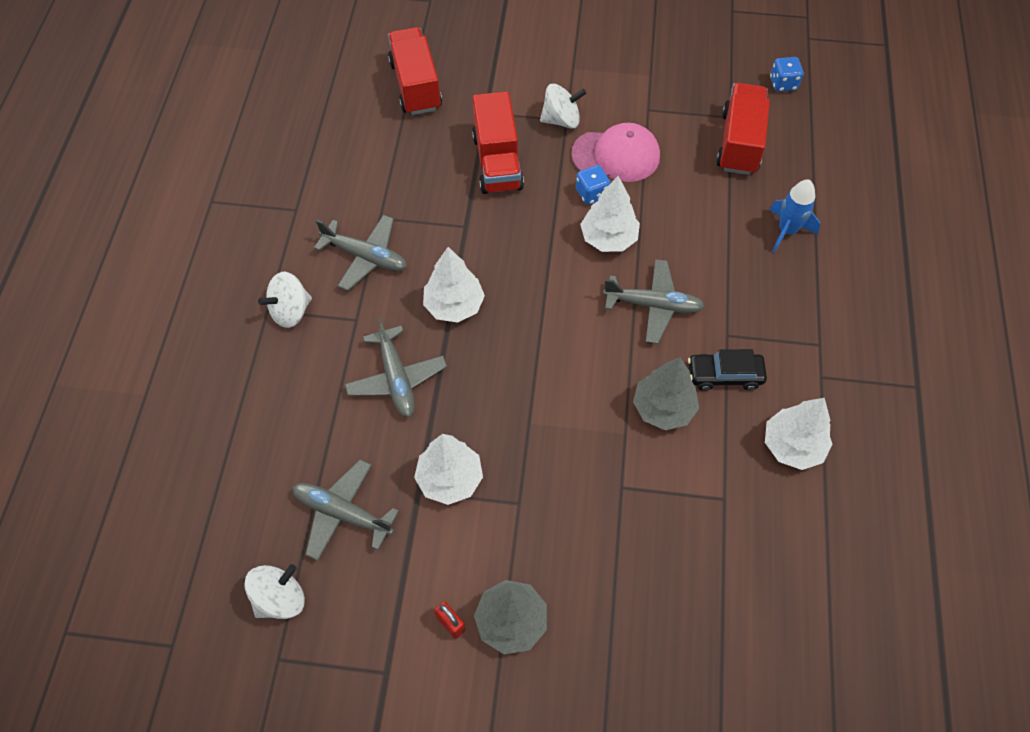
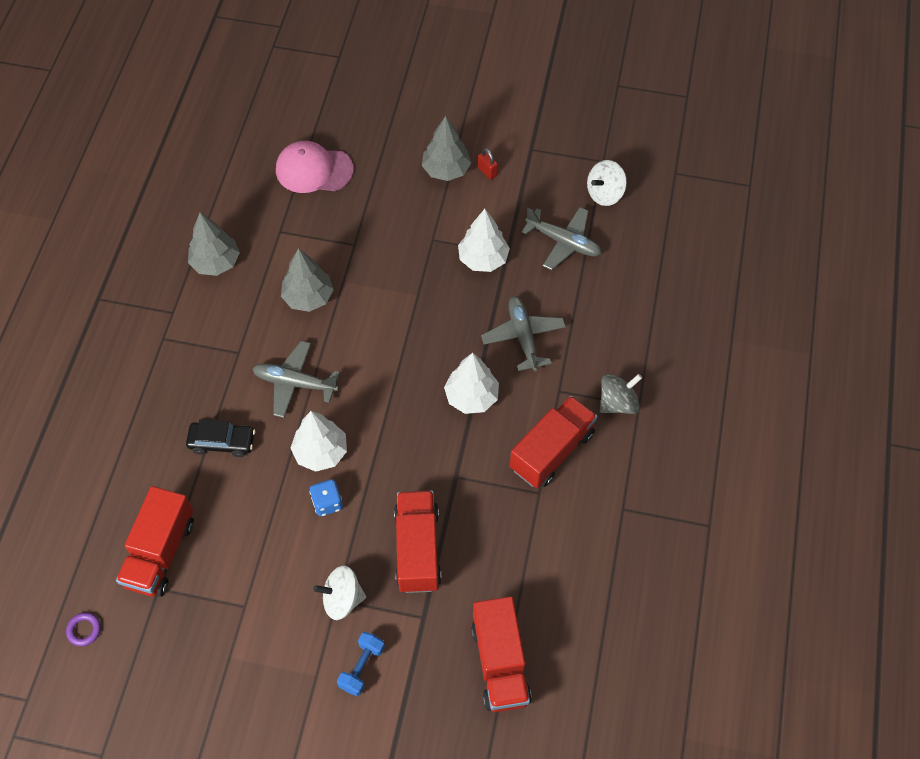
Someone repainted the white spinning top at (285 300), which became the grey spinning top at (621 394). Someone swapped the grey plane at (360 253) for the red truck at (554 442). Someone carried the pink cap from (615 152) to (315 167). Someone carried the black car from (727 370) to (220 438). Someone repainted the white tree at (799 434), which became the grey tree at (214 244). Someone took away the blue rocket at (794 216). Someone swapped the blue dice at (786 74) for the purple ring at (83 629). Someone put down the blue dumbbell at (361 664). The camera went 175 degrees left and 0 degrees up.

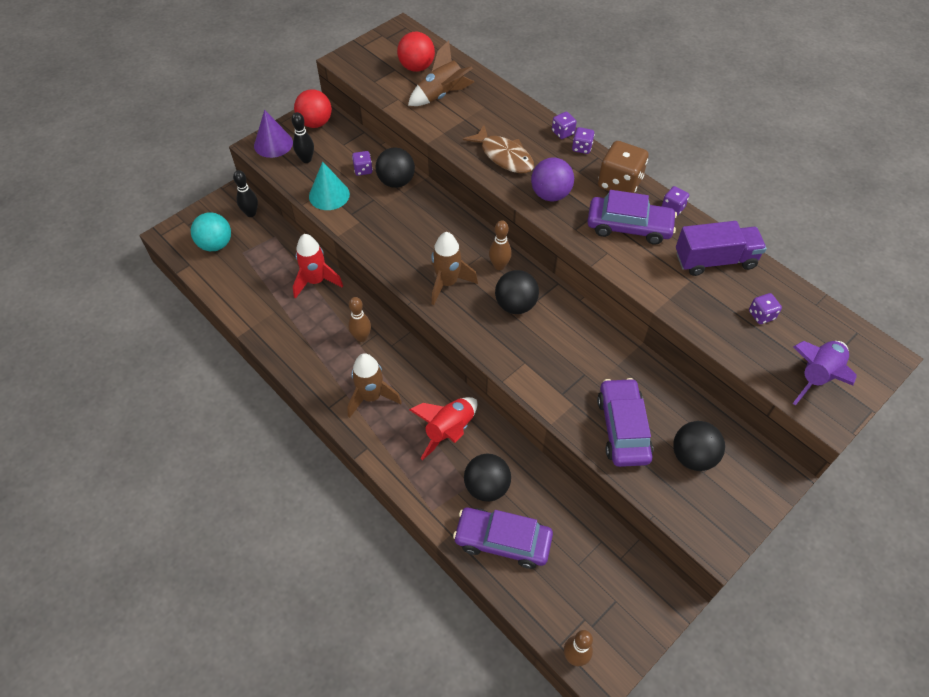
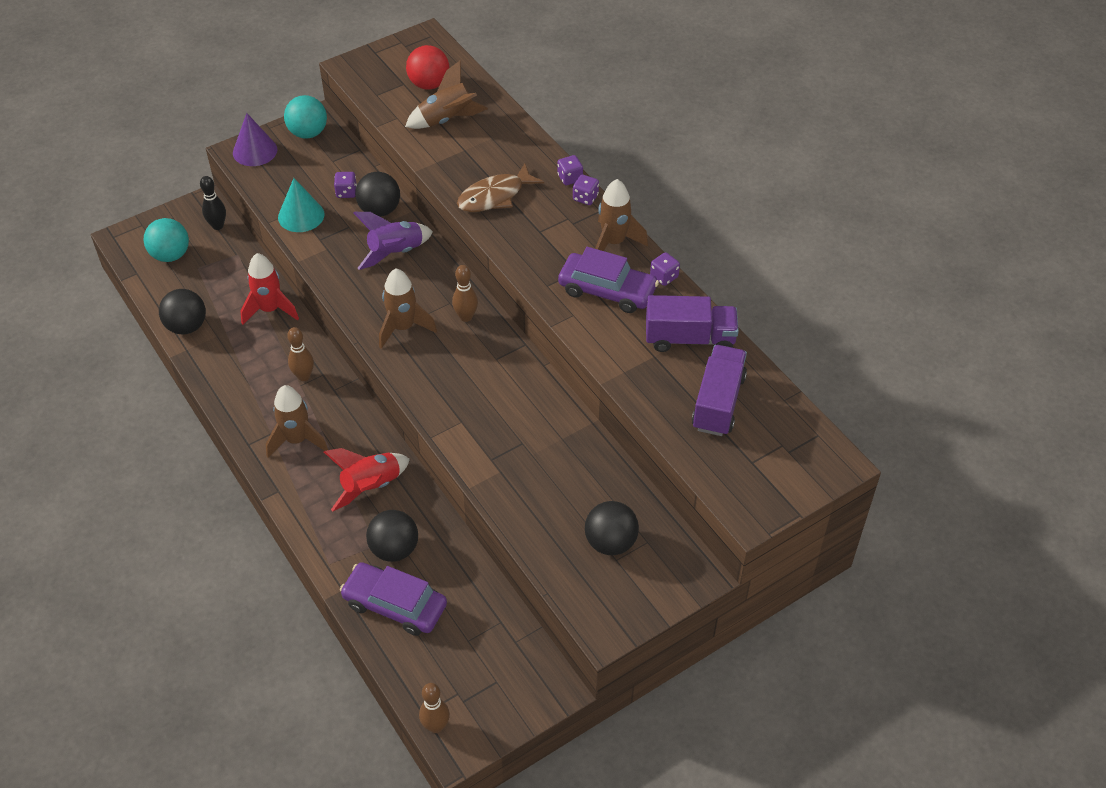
Someone took away the black bowling pin at (302 137). Someone repainted the red ball at (313 108), which became the turquoise ball at (305 117). Someone rotated the brown fish at (498 149) by 90 degrees clockwise. Someone carried the black ball from (517 292) to (182 311). Someone took away the purple ball at (552 179). Someone took away the purple car at (625 422). Someone swapped the brown dice at (623 167) for the brown rocket at (621 215). Someone swapped the purple dice at (765 308) for the purple truck at (719 390). Someone carried the purple rocket from (825 373) to (393 241). The camera went 10 degrees right and 5 degrees down.

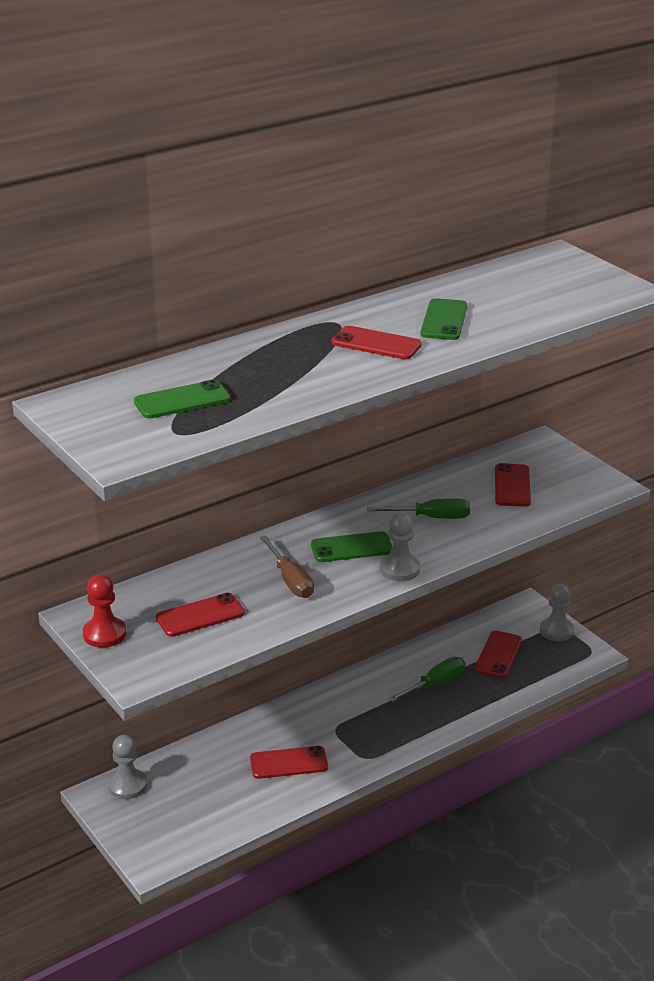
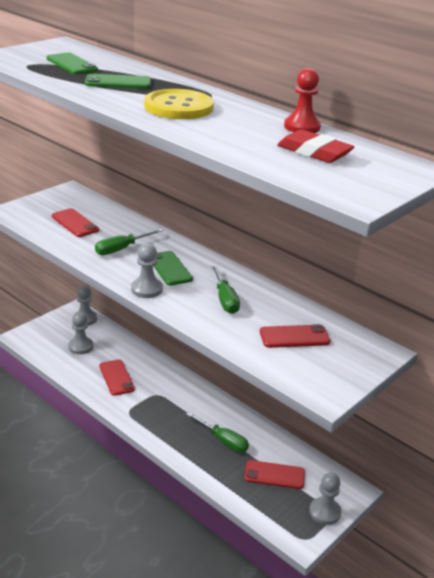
Someone carried the red pawn from (104 611) to (302 100). Someone repainted the brown screwdriver at (287 566), which became the green screwdriver at (129 241). Someone swapped the red phone at (377 342) for the yellow button at (179 104). Someone carried the green phone from (444 319) to (118 81). Someone put down the grey pawn at (80 333). Someone put down the red eraser at (316 146). The camera went 75 degrees right and 0 degrees up.

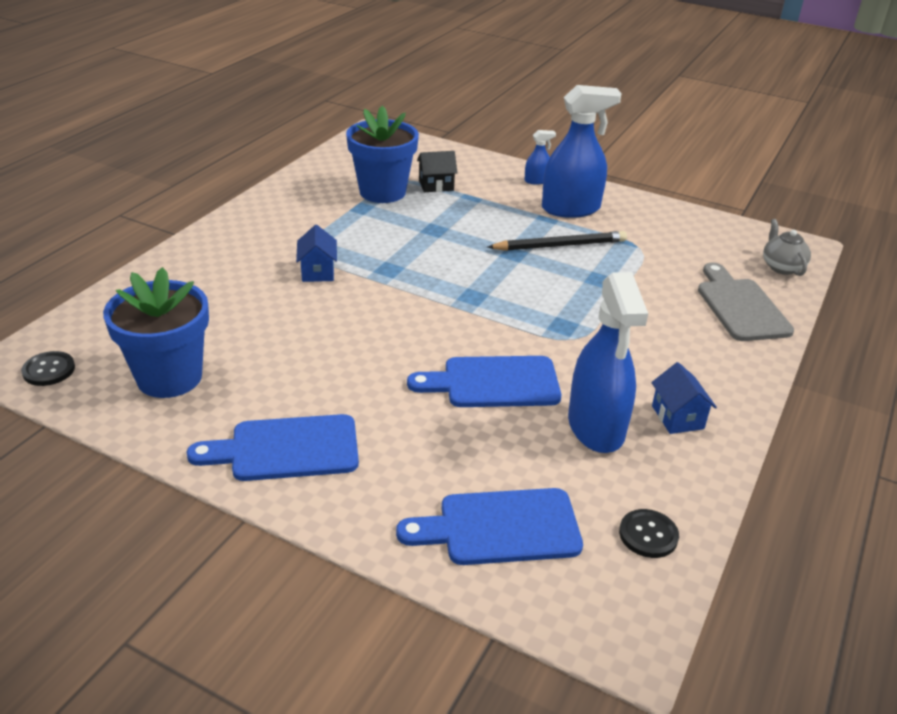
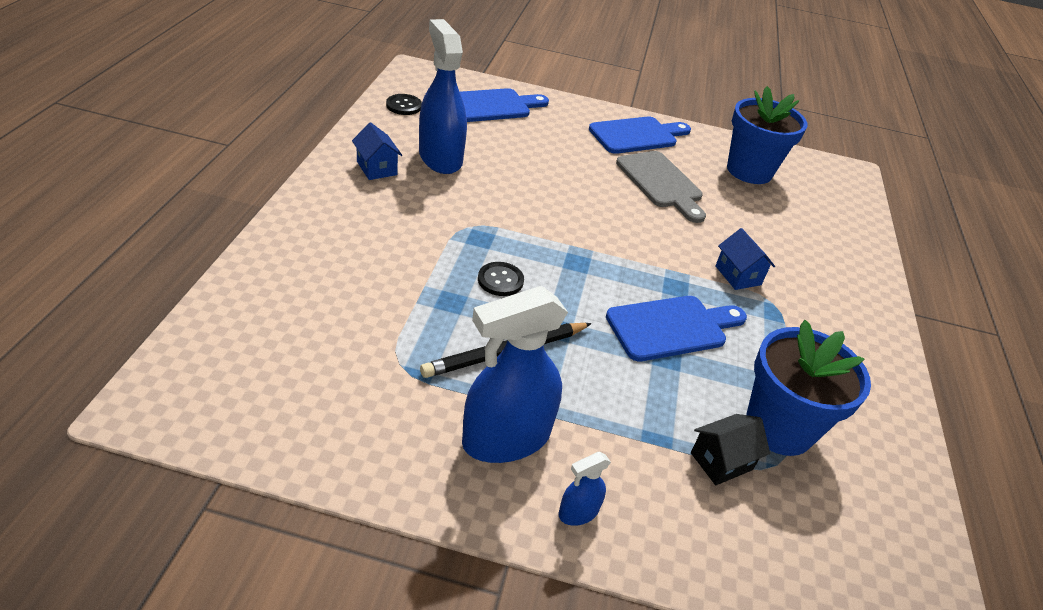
Someone carried the black button from (48 368) to (501 279). Someone carried the blue cutting board from (484 381) to (676 328). Someone carried the grey cutting board from (746 302) to (661 187). Someone took away the grey teapot at (787 247). The camera went 160 degrees right and 5 degrees up.

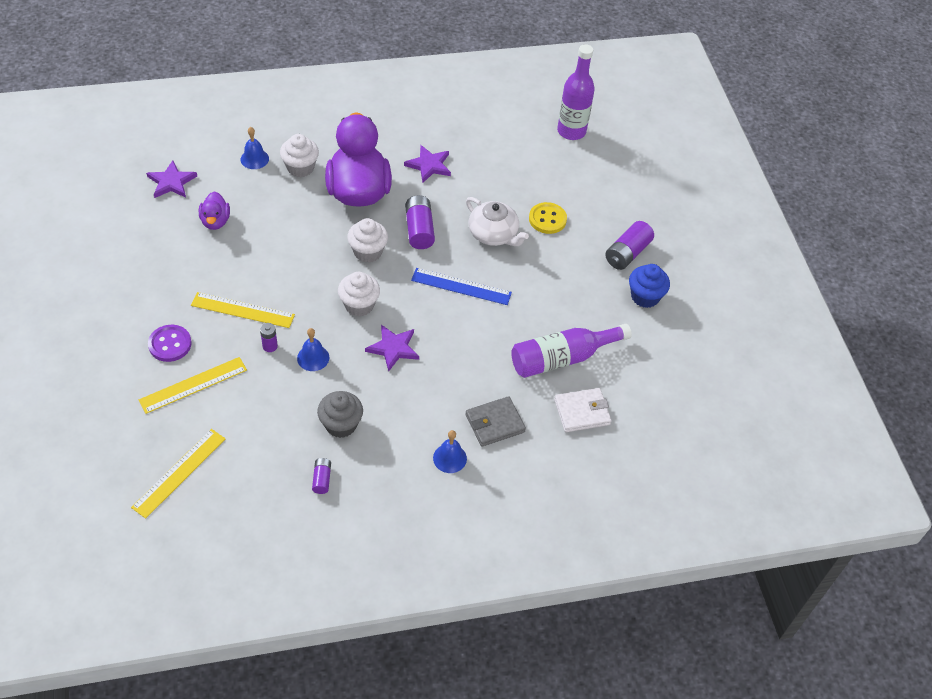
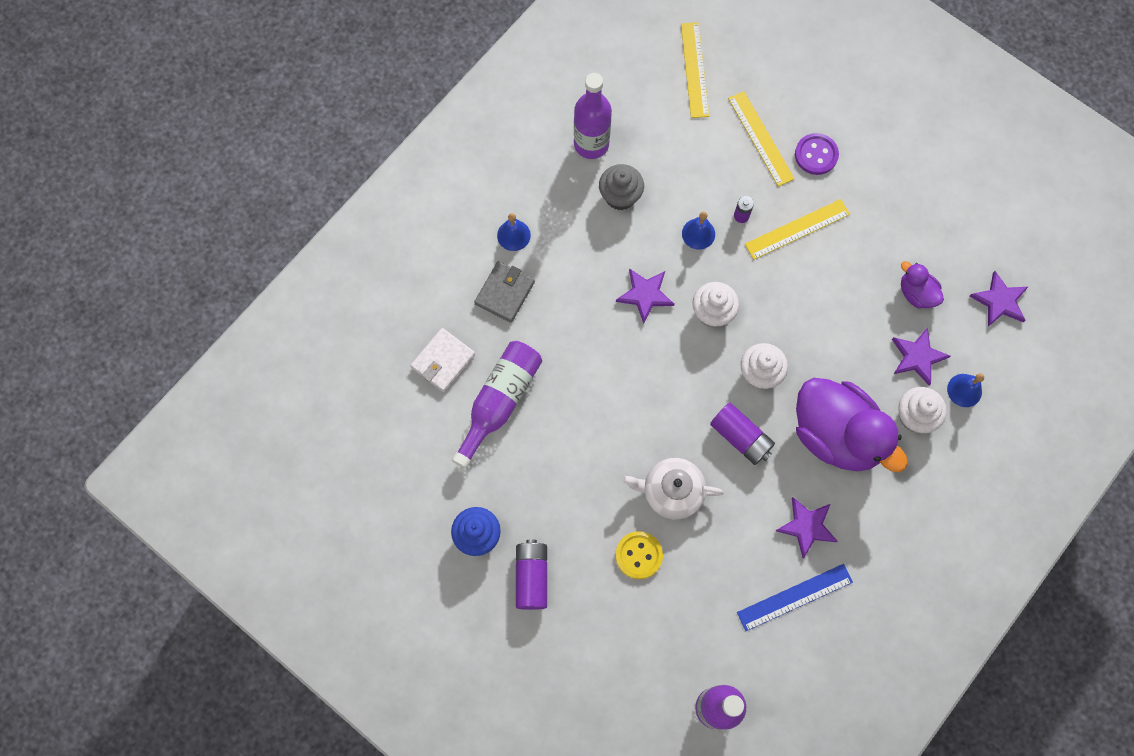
Someone rotated the yellow ruler at (193 385) by 45 degrees counterclockwise. Someone swapped the purple battery at (321 476) for the purple bottle at (593 116). Someone carried the blue ruler from (461 286) to (795 597). Someone put down the purple star at (921 356). The camera went 145 degrees right and 20 degrees up.

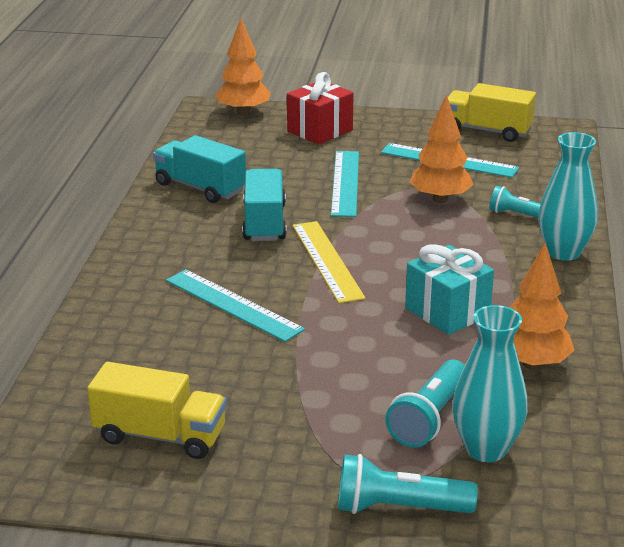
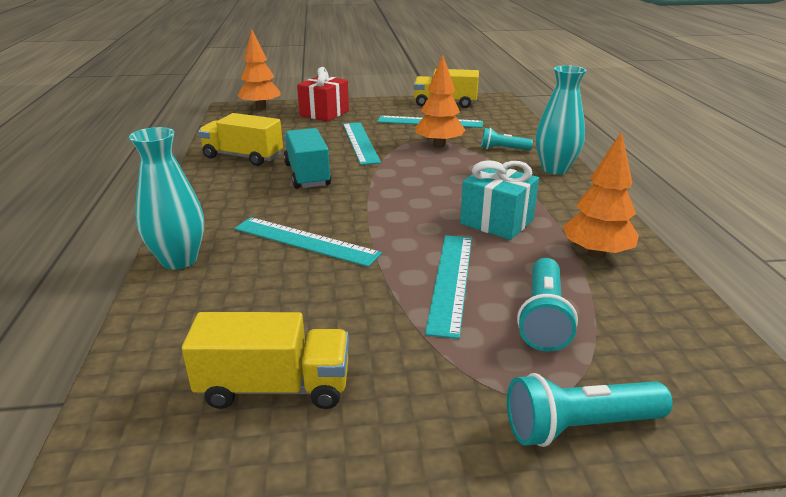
Someone repainted the turquoise truck at (199 169), which became the yellow truck at (240 139). Someone took away the yellow ruler at (329 262). Someone carried the turquoise vase from (490 383) to (166 198). Someone put down the turquoise ruler at (448 287). The camera went 15 degrees left and 0 degrees up.

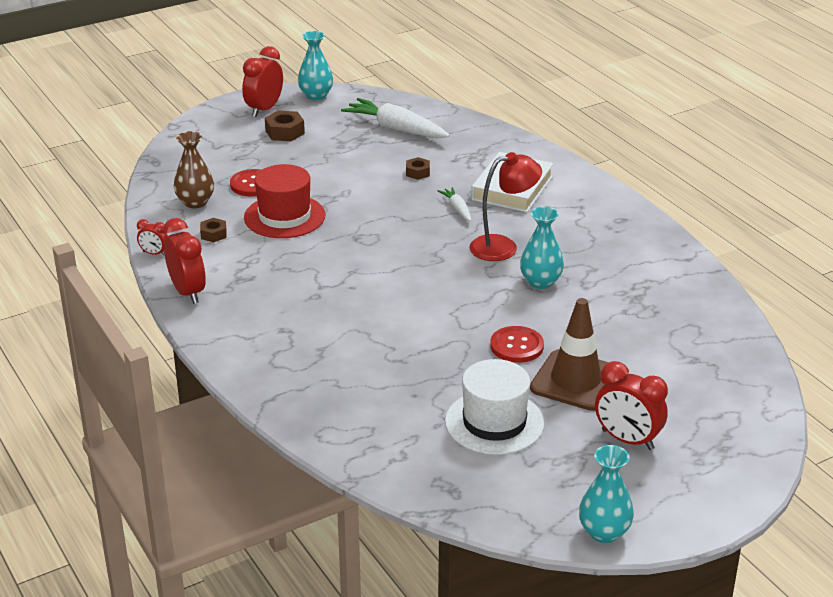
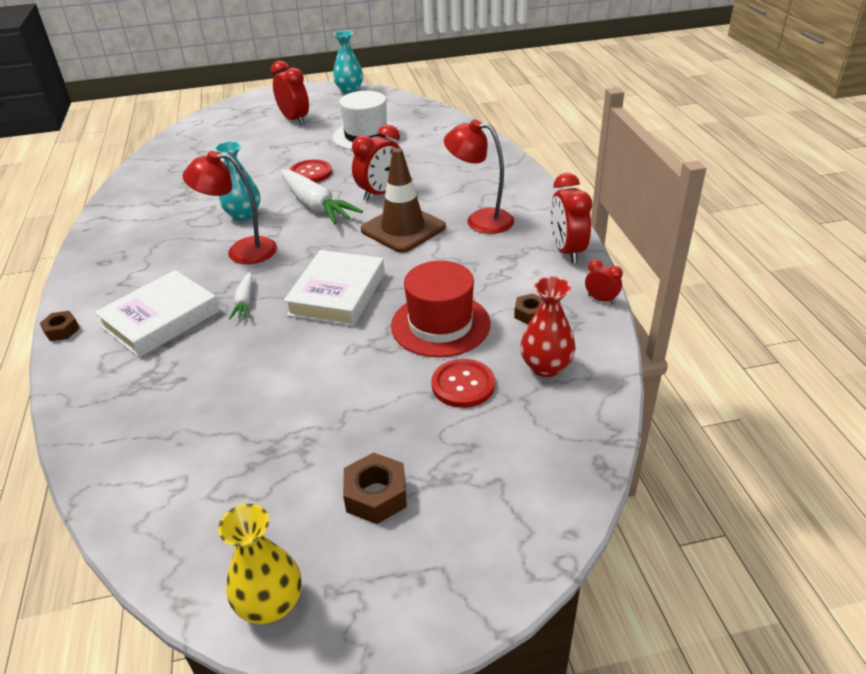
Someone repainted the brown vase at (194 169), which became the red vase at (548 326). Someone carried the red clock from (262 81) to (376 162). Someone repainted the turquoise vase at (315 65), which became the yellow vase at (260 564). Someone carried the white carrot from (395 118) to (322 197). Someone carried the brown nut from (418 168) to (59 326). Someone carried the brown traffic cone from (569 354) to (403 200). Someone put down the white book at (334 288). Someone put down the red lamp at (479 176). The camera went 160 degrees left and 5 degrees up.

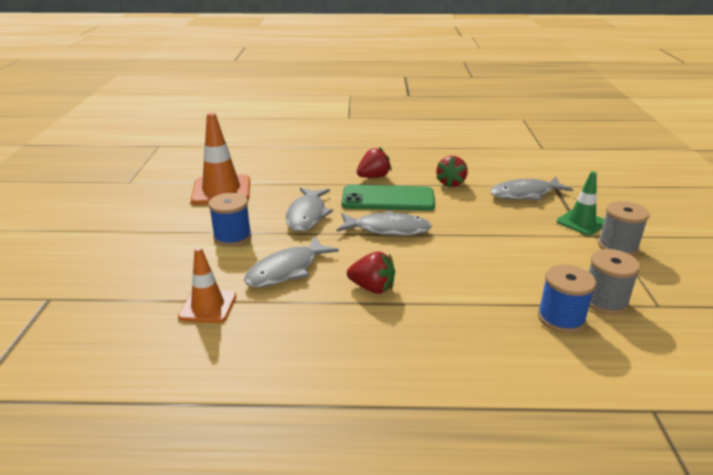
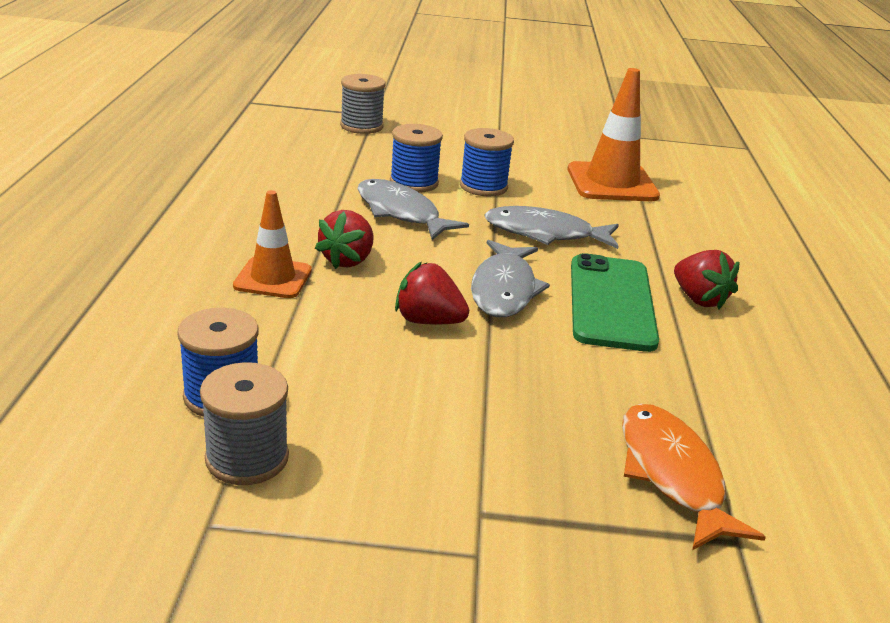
Someone carried the orange traffic cone from (207 285) to (272 244). Someone carried the red strawberry from (452 172) to (432 293). Someone repainted the grey fish at (531 189), which became the orange fish at (694 477). Someone took away the green traffic cone at (580 203). Someone carried the grey spool from (624 228) to (363 104). Someone put down the blue spool at (416 158). The camera went 90 degrees right and 0 degrees up.

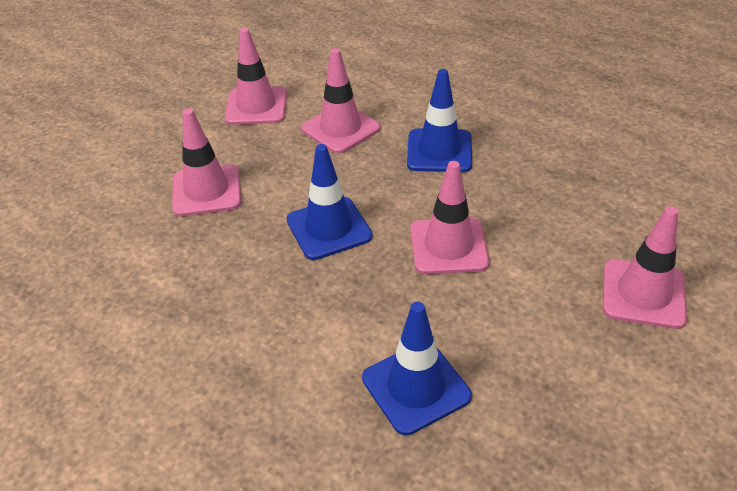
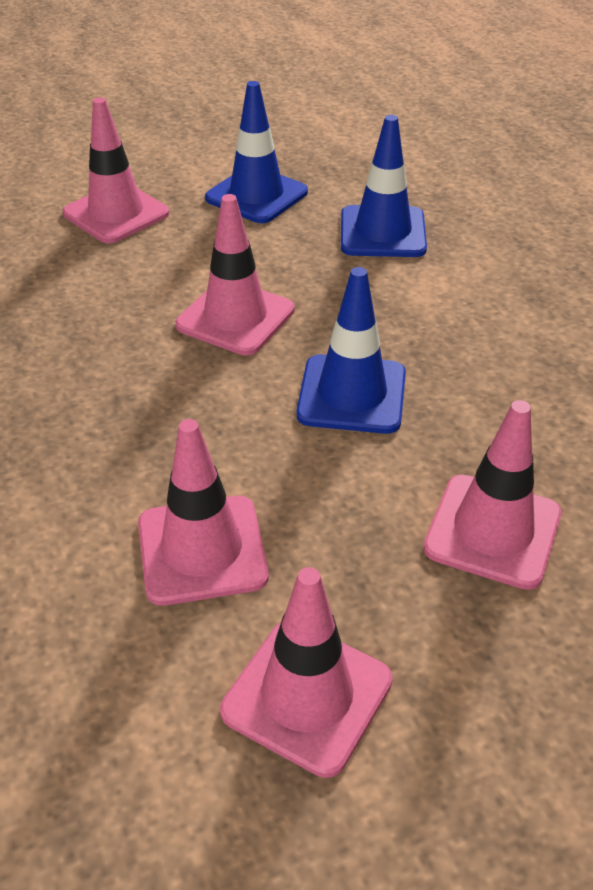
Someone carried the blue traffic cone from (439 120) to (256 152). The camera went 150 degrees left and 0 degrees up.

